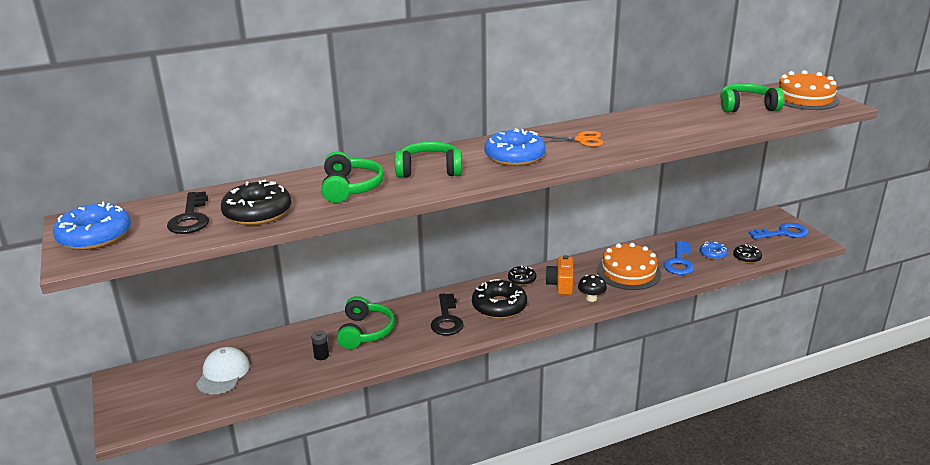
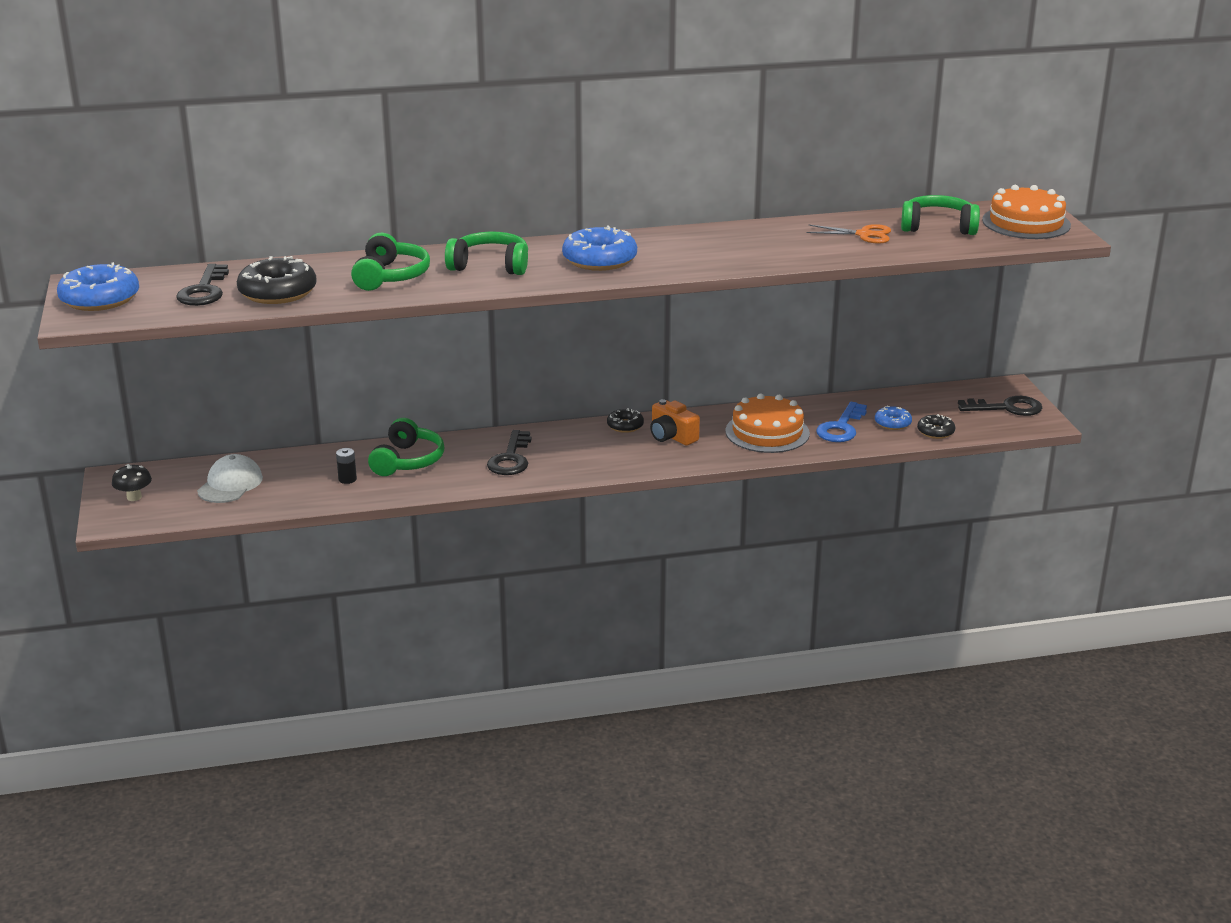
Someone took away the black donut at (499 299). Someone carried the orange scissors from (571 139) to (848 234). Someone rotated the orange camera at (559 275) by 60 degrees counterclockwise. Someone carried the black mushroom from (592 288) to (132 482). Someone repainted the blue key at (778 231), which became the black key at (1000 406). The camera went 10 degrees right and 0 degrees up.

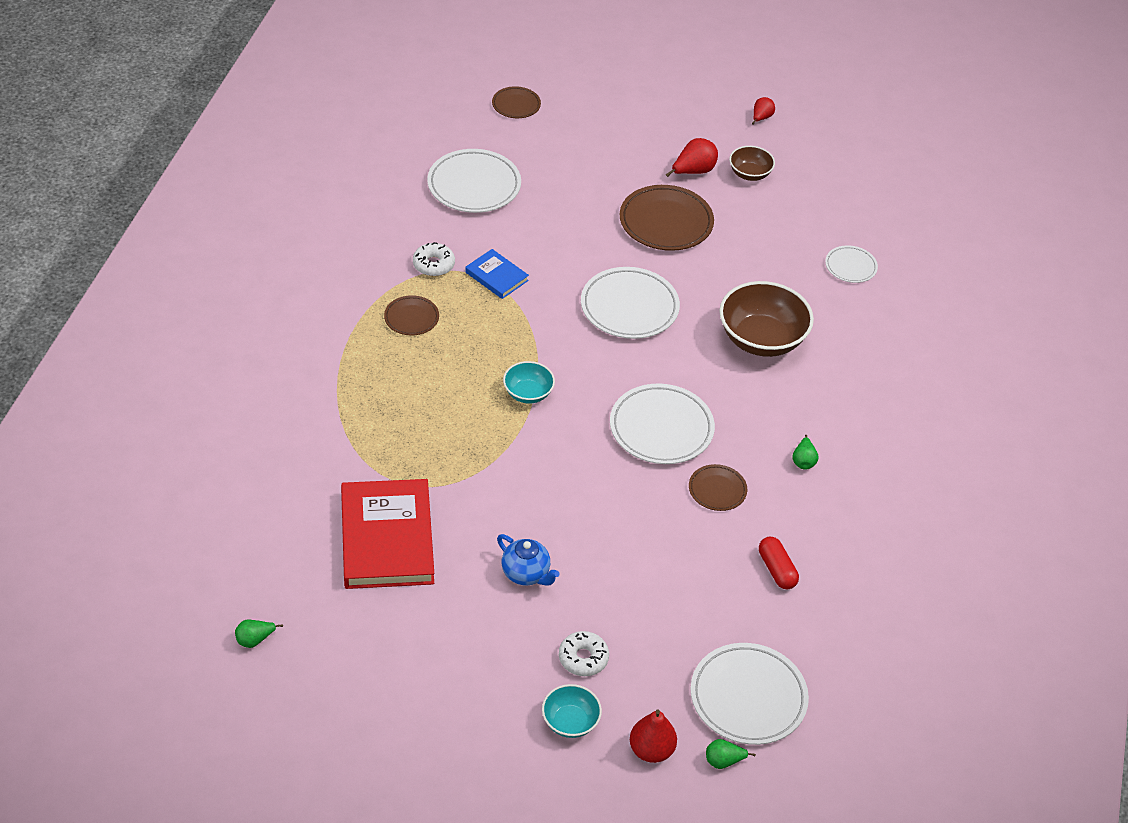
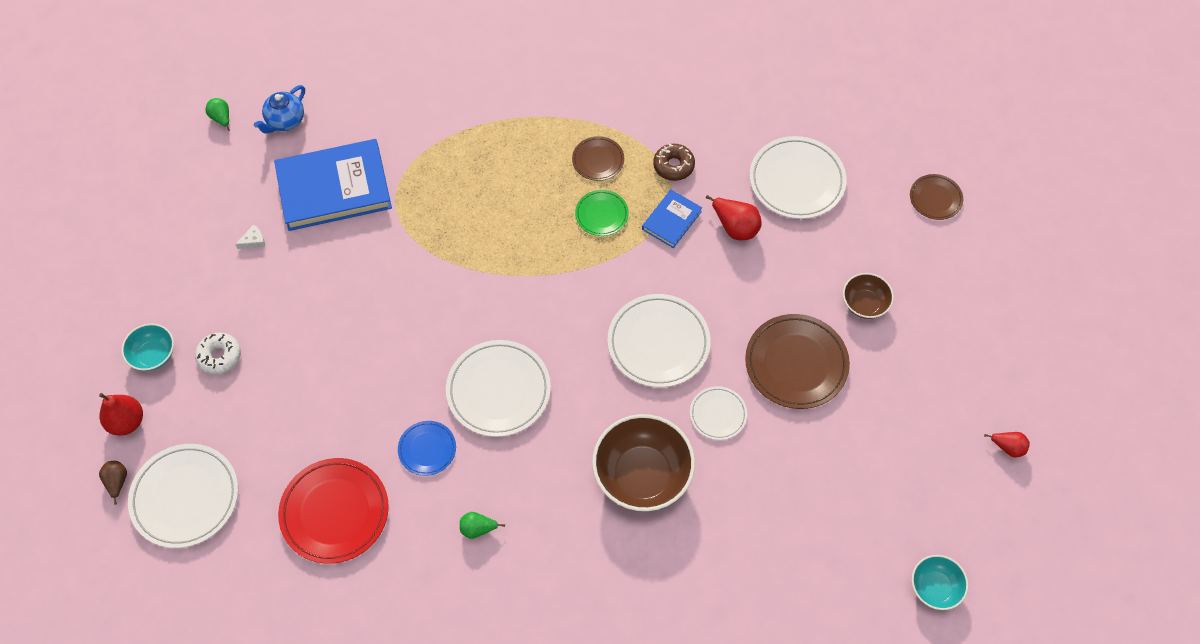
Someone repainted the red book at (387 534), which became the blue book at (333 185). Someone repainted the white donut at (434 259), which became the brown donut at (674 162). Someone carried the blue teapot from (528 560) to (279 109). Someone carried the turquoise bowl from (529 382) to (940 582). Someone carried the red pear from (692 157) to (734 217). Someone repainted the brown plate at (718 487), which became the blue plate at (427 448). Someone repainted the green pear at (731 754), which became the brown pear at (113 483). Someone carried the brown bowl from (752 163) to (868 296). Someone swapped the red capsule at (779 563) for the red plate at (333 511). Someone carried the white plate from (851 264) to (718 413). Someone put down the white cheese at (250 236). Someone put down the green plate at (602 213). The camera went 85 degrees right and 15 degrees up.

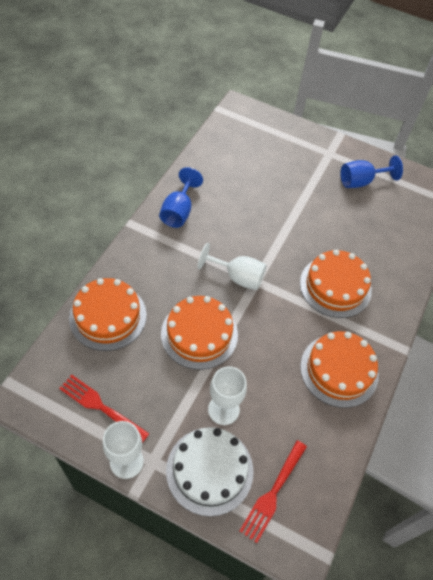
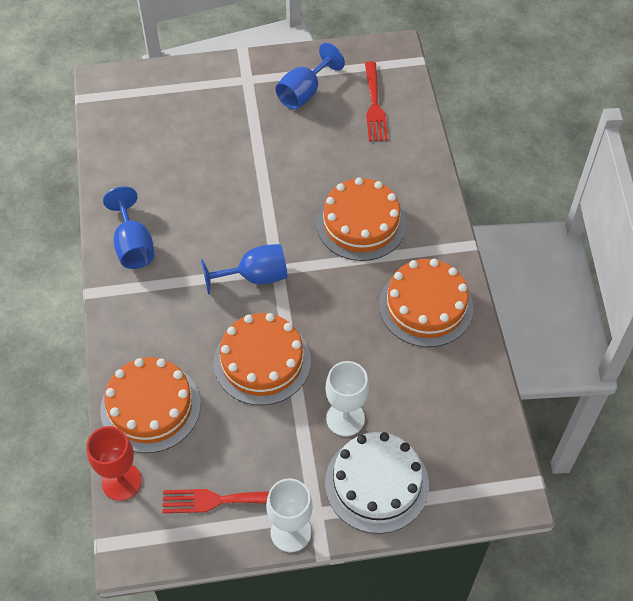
Someone repainted the white goblet at (232 266), which became the blue goblet at (244 269). Someone carried the red fork from (273 491) to (376 101). Someone put down the red goblet at (114 463). The camera went 30 degrees left and 0 degrees up.

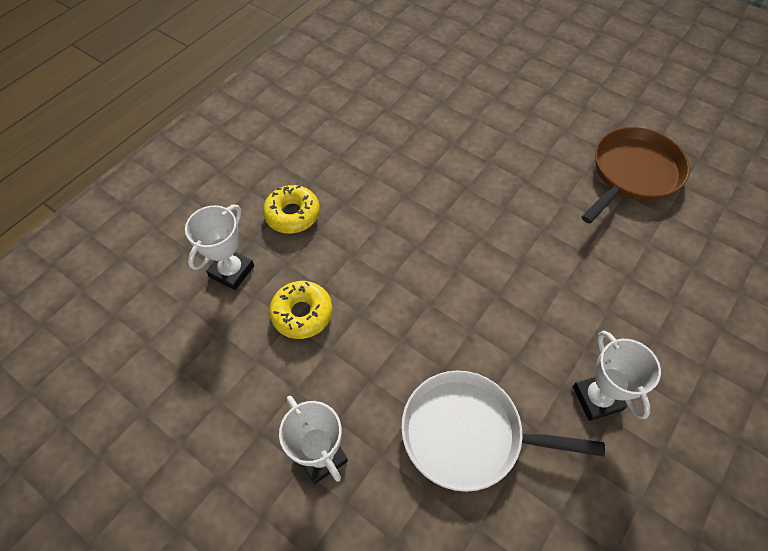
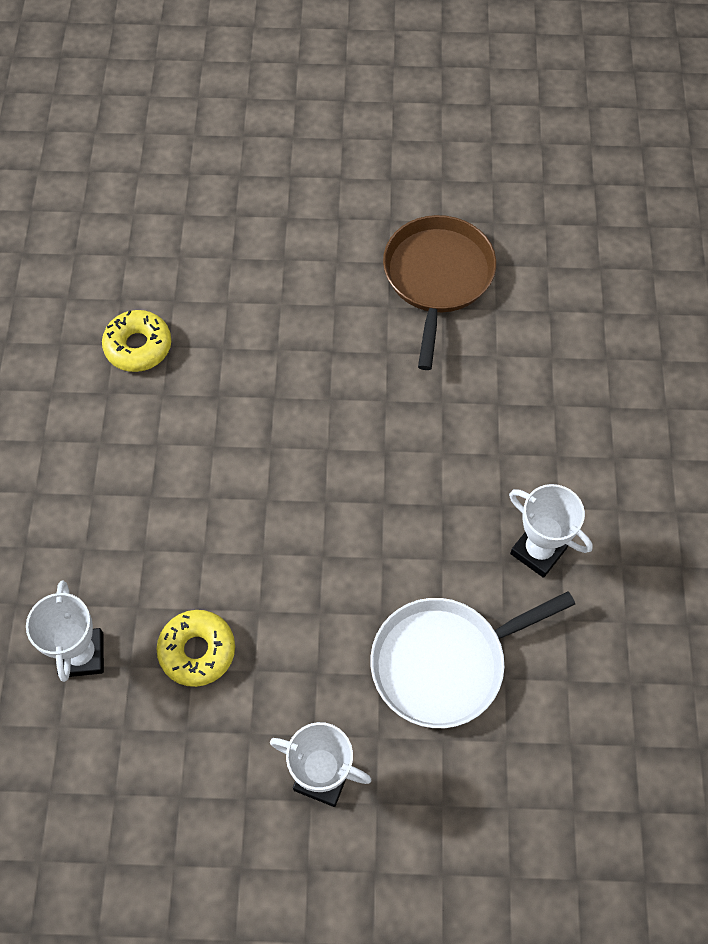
Someone carried the yellow donut from (291 209) to (136 341). The camera went 35 degrees left and 5 degrees up.

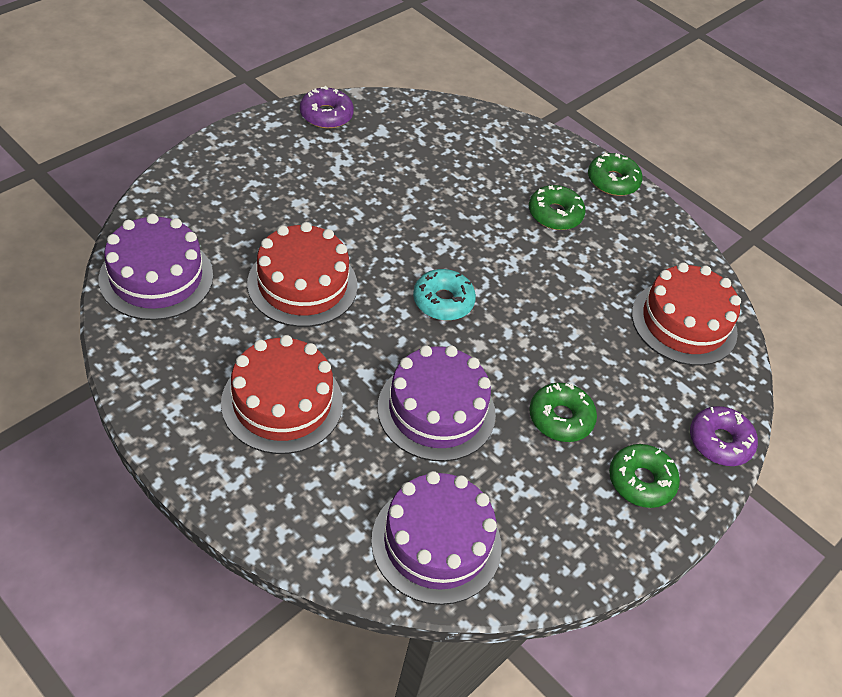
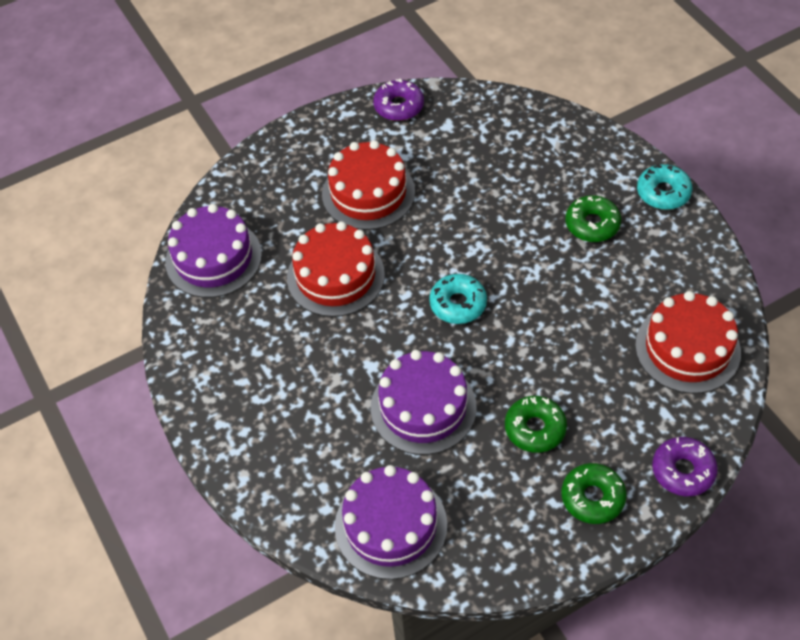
Someone carried the red cake from (282 394) to (368 185). Someone repainted the green donut at (615 174), which became the turquoise donut at (664 187). The camera went 25 degrees right and 5 degrees up.

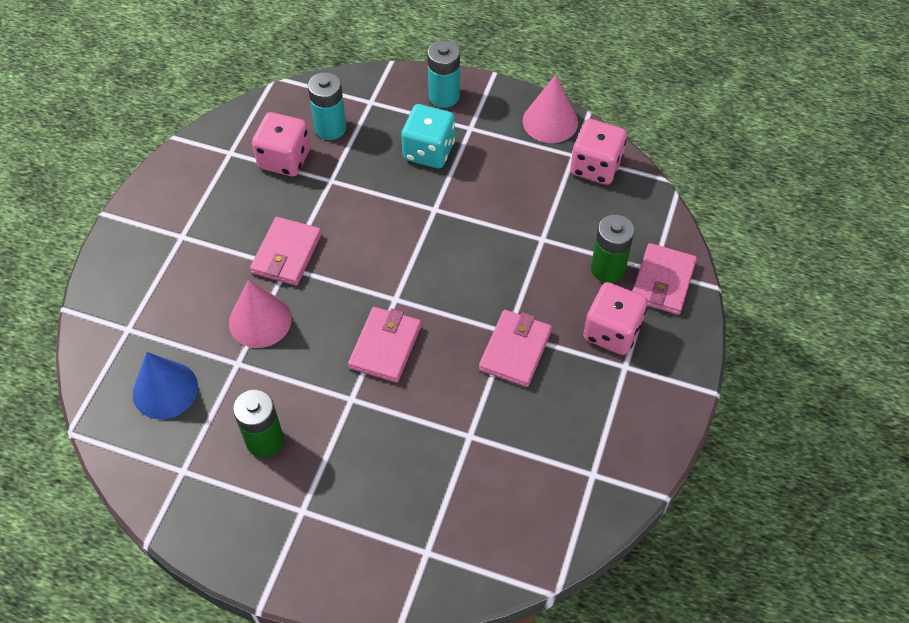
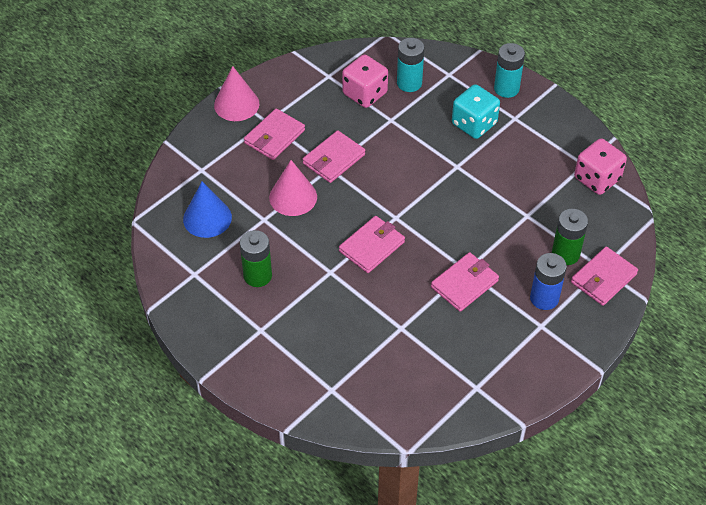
Someone carried the pink cone from (550 109) to (236 93). Someone swapped the pink dice at (615 318) for the blue battery at (548 281). Someone put down the pink wallet at (274 134). The camera went 25 degrees right and 5 degrees down.

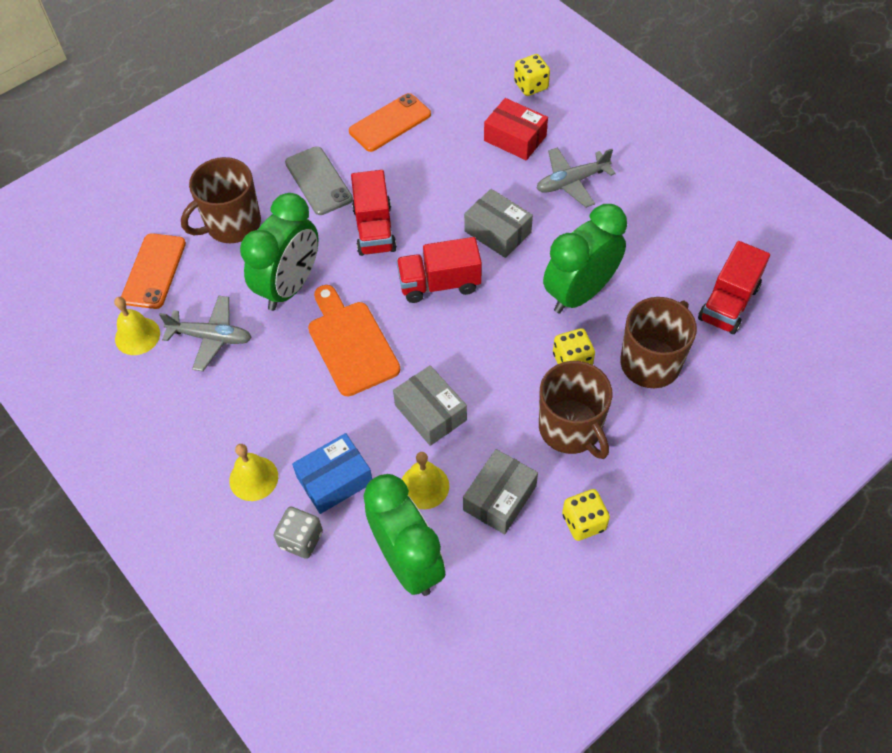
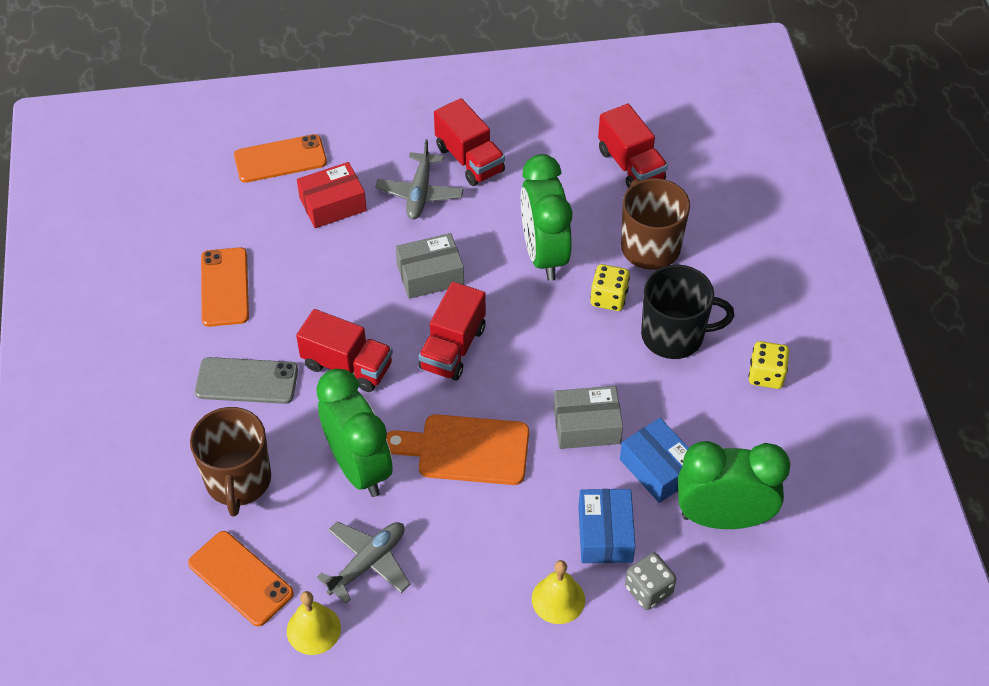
Someone swapped the yellow bell at (425 480) for the blue box at (654 460). Someone took away the grey box at (500 491). Someone swapped the yellow dice at (532 75) for the orange phone at (280 158). Someone repainted the brown mug at (576 410), which became the black mug at (687 312). Someone put down the red truck at (469 142). The camera went 60 degrees left and 5 degrees down.

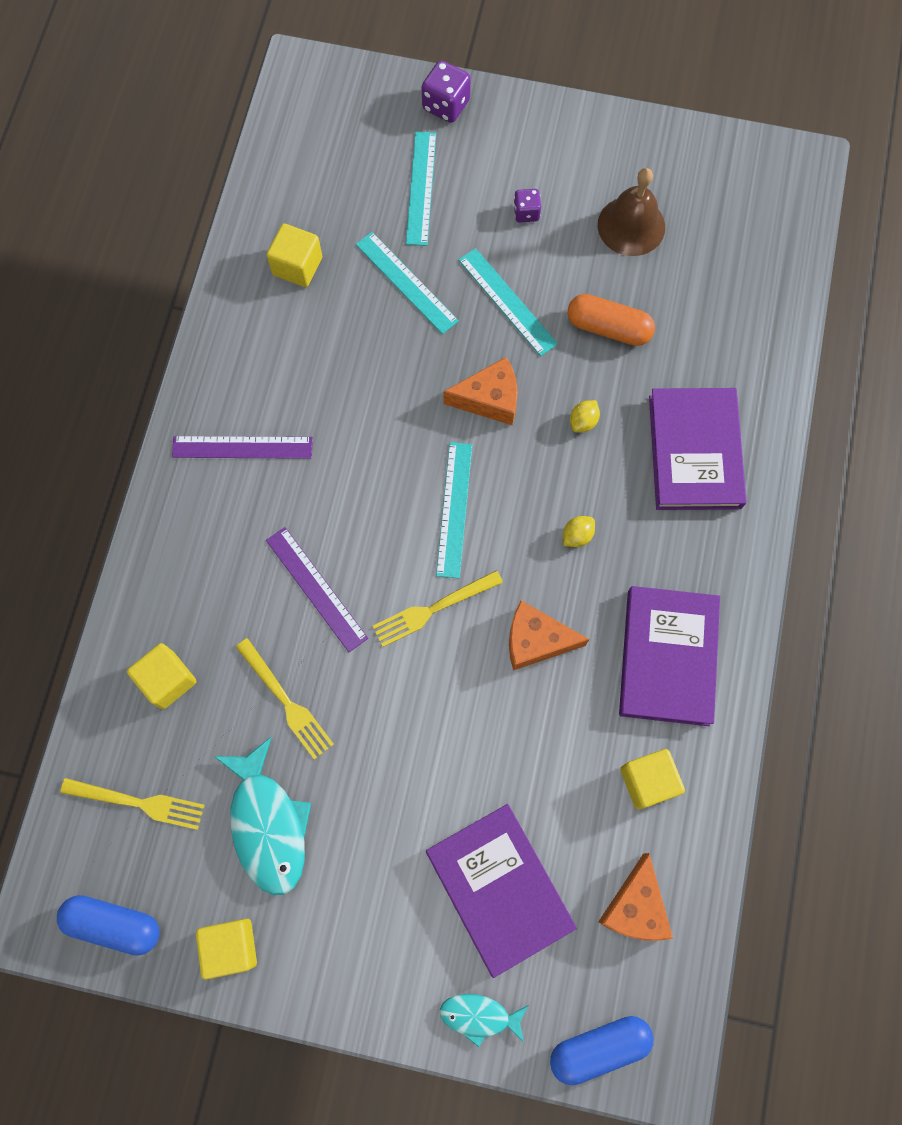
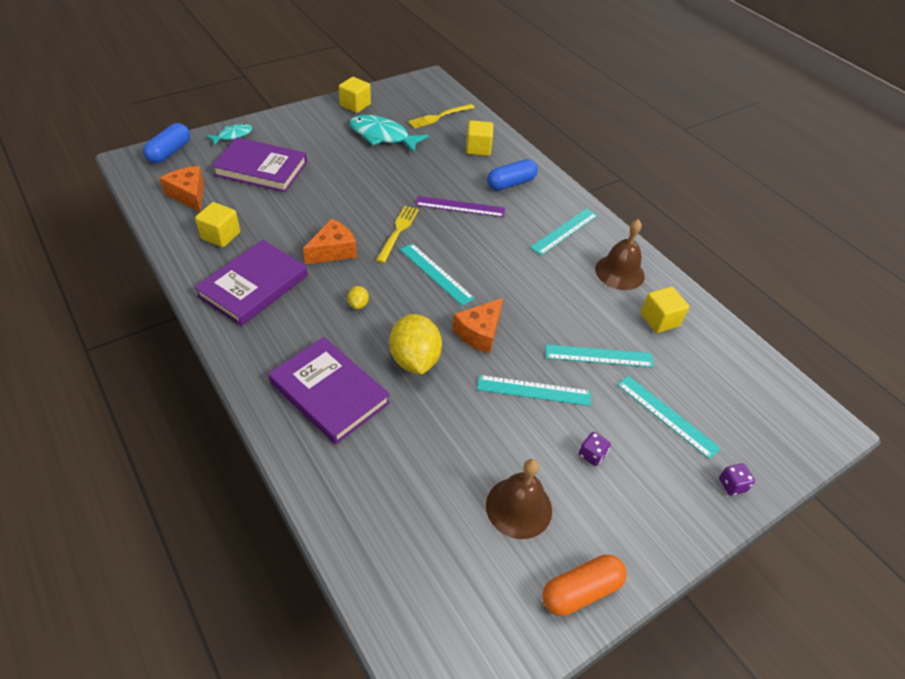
Someone carried the blue capsule from (108 925) to (512 175). Someone repainted the purple ruler at (242 447), which became the turquoise ruler at (564 232). Someone took away the yellow fork at (285 699). Someone scaled the purple dice at (446 92) by 0.62. Someone carried the orange capsule from (611 320) to (584 585). Someone scaled the yellow lemon at (585 416) by 2.31. Someone rotated the purple book at (669 656) by 75 degrees clockwise. Someone put down the brown bell at (620 254). The camera went 130 degrees right and 25 degrees down.

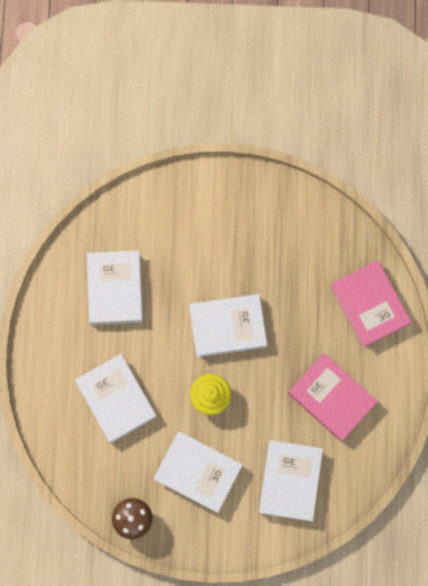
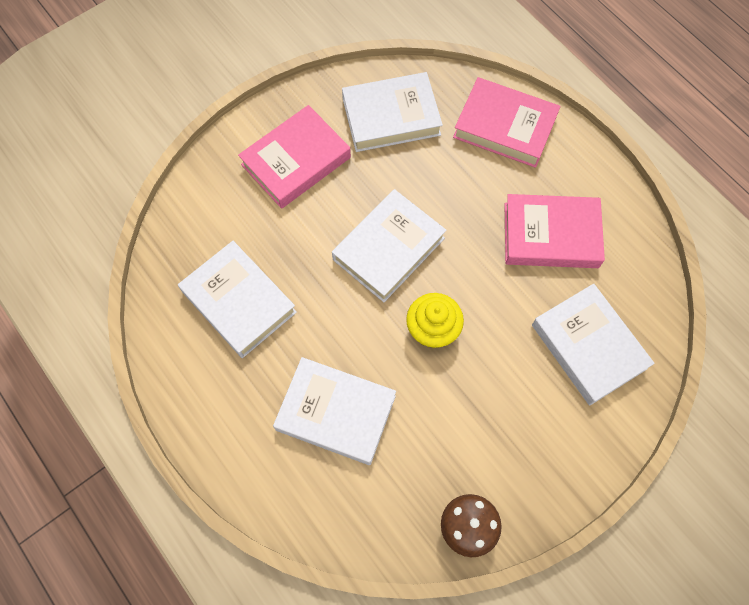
Someone carried the white book from (197 472) to (392 112). Someone put down the pink book at (294 157). The camera went 40 degrees left and 10 degrees down.

